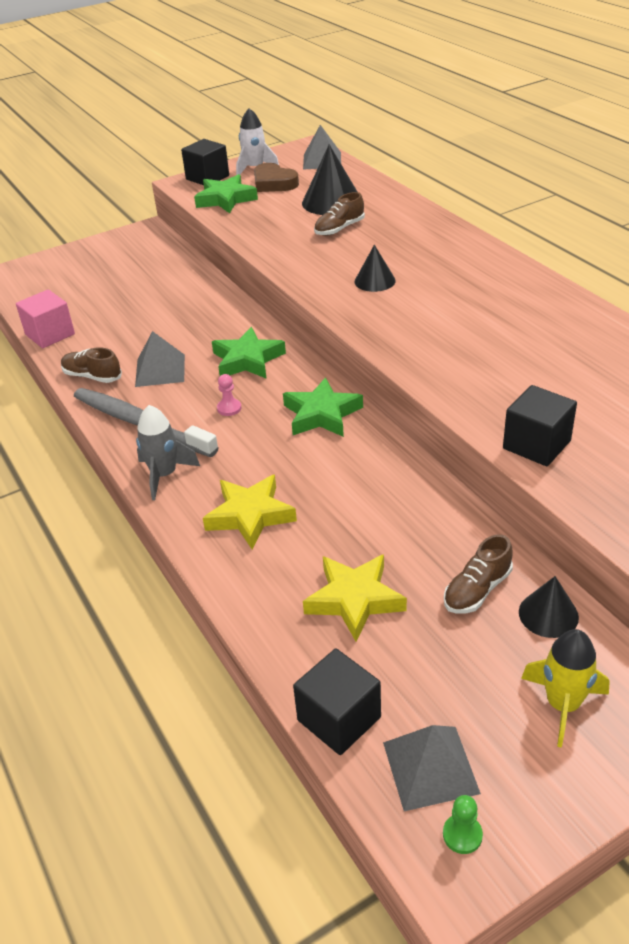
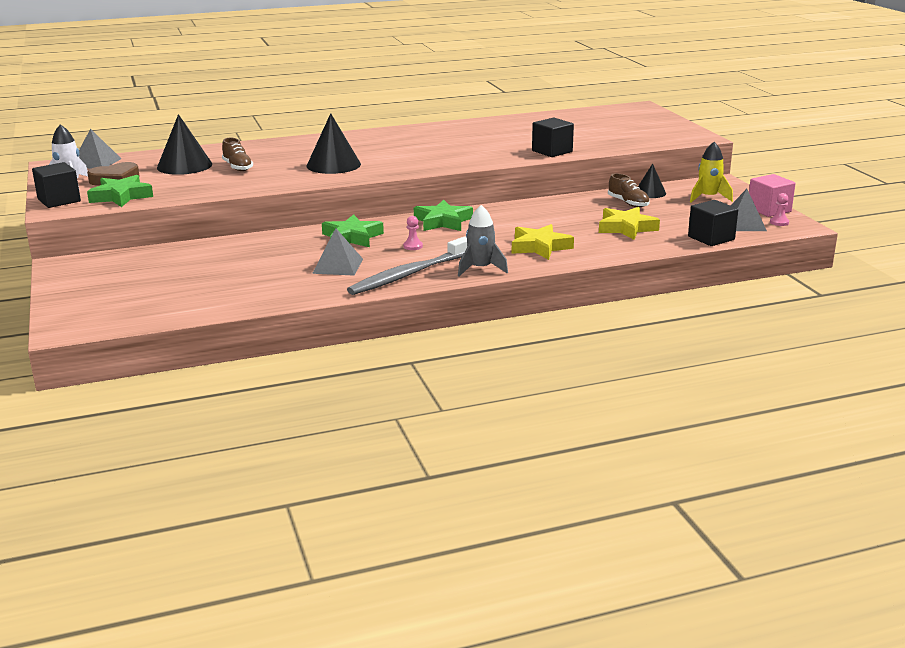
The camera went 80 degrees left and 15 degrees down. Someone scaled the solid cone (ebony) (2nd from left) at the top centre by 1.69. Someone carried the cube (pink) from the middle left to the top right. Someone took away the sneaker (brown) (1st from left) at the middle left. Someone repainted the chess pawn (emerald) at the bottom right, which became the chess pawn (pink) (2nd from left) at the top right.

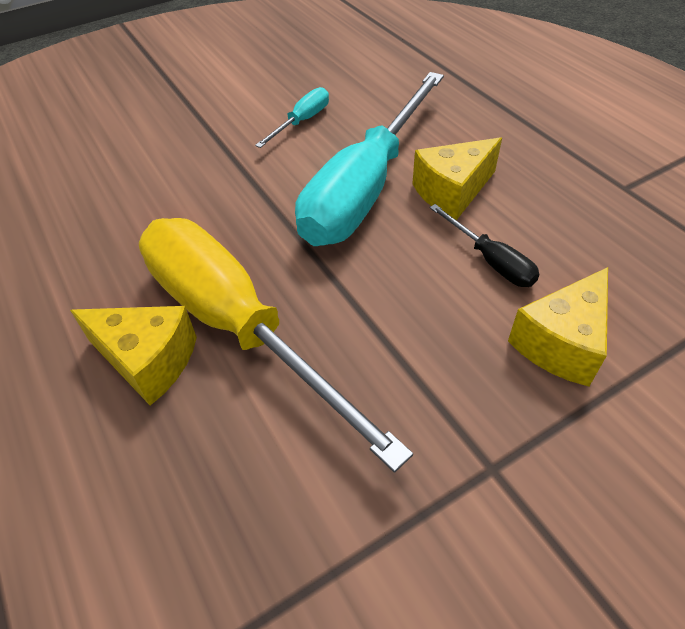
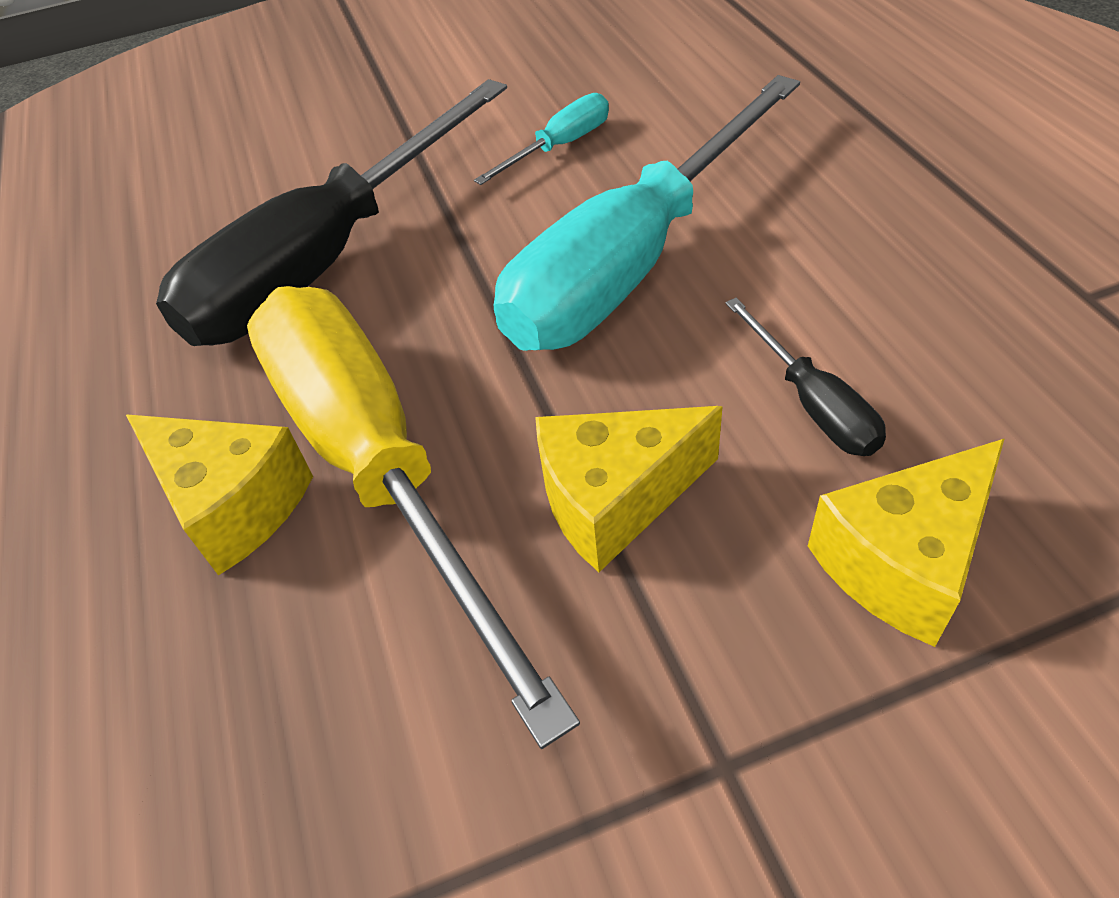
The camera went 15 degrees right and 0 degrees up. Someone carried the piece of cheese (golden) (2nd from left) from the top right to the centre. Someone put down the hand screwdriver (ebony) (1st from left) at the top left.

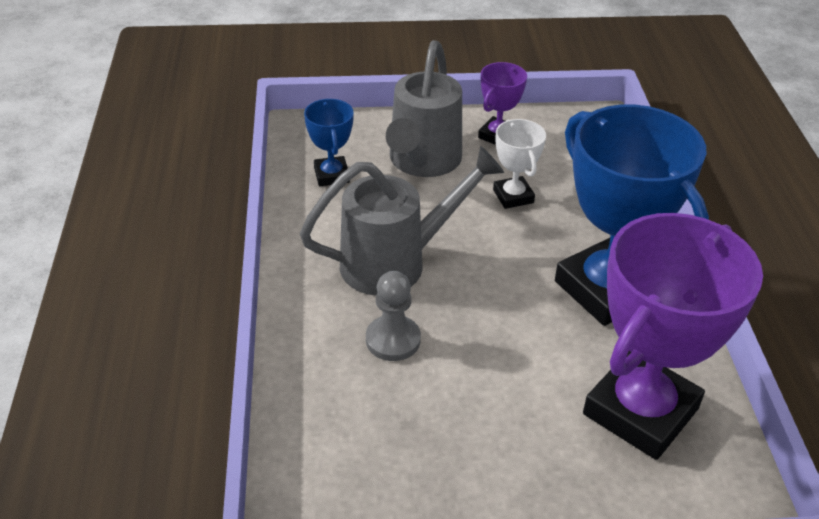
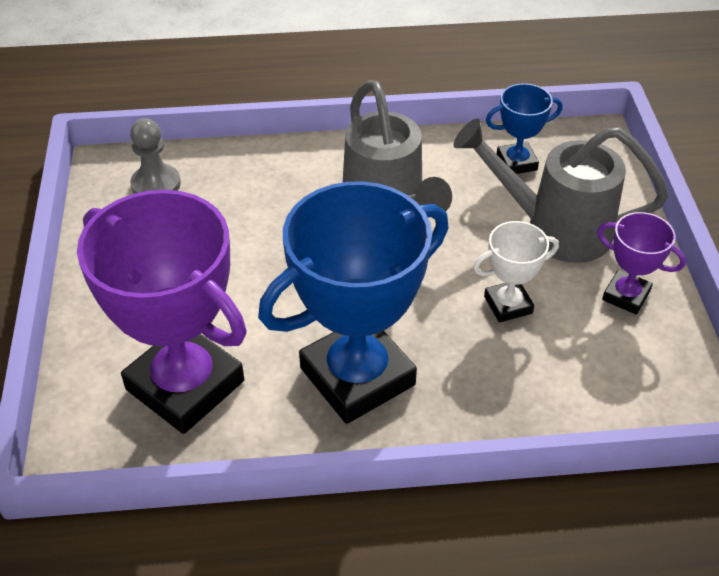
The camera went 90 degrees right and 5 degrees up. Someone carried the chess pawn (grey) from the centre to the top left.

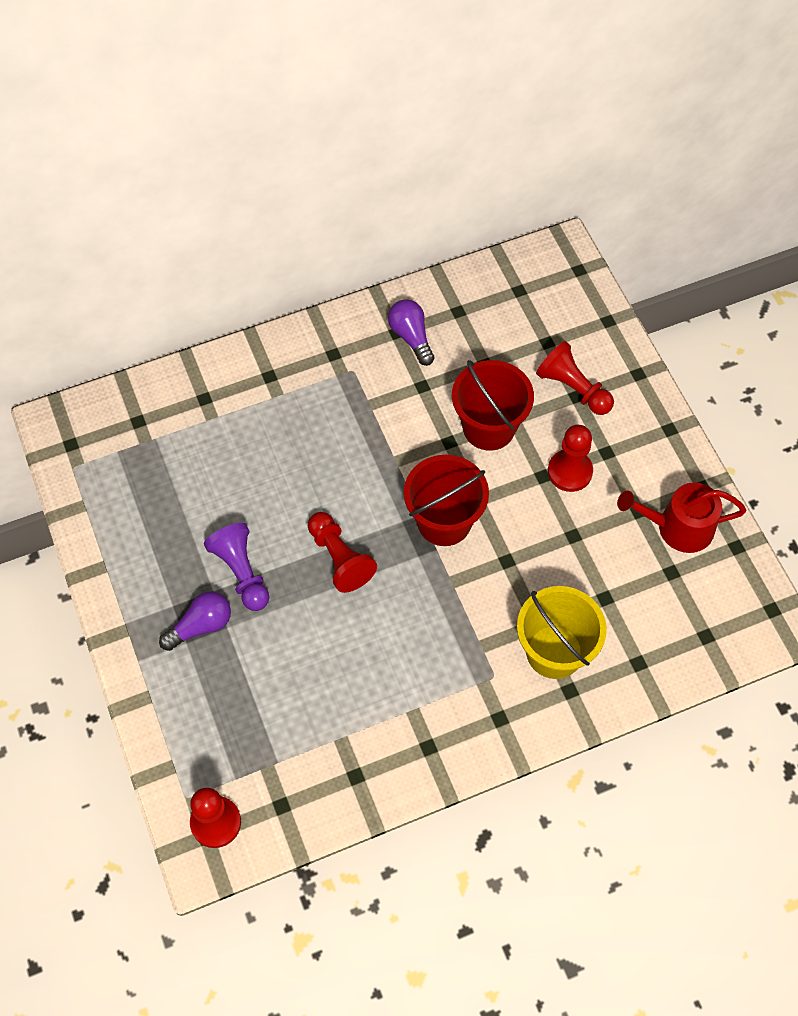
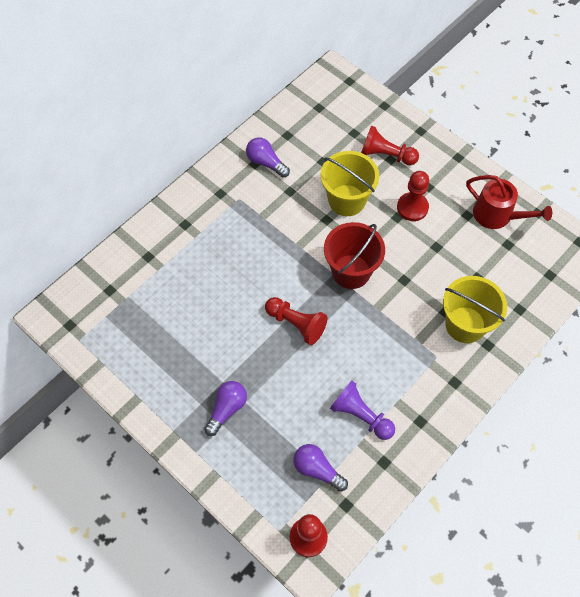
The camera went 25 degrees left and 0 degrees up. Someone repainted the pail (red) (2nd from left) at the centre, which became the pail (golden) (1st from left) at the top centre. Someone rotated the watering can (red) at the middle right by 120 degrees counterclockwise. Someone carried the chess pawn (violet) from the middle left to the bottom centre. Someone put down the bulb (violet) (3rd from left) at the bottom centre.

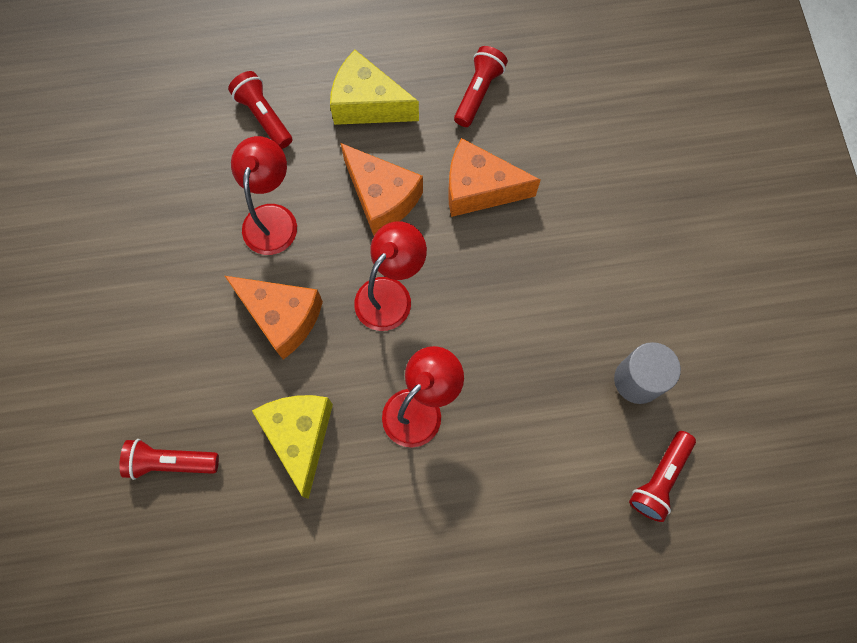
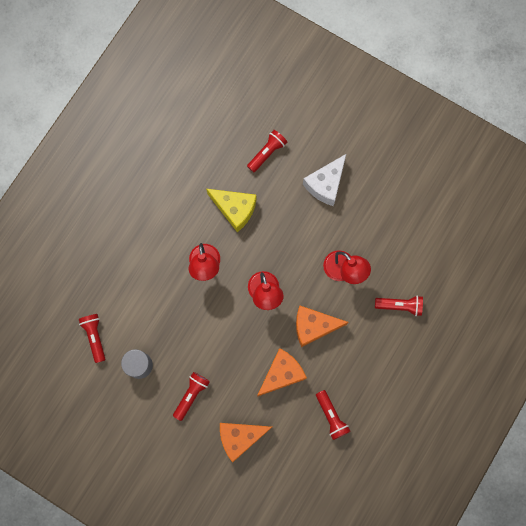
The camera went 130 degrees right and 5 degrees up. Someone took away the piece of cheese (golden) (2nd from left) at the top centre. Someone carried the piece of cheese (bright orange) (1st from left) from the middle left to the bottom centre. Someone put down the piece of cheese (white) at the centre. Someone put down the flashlight (red) (2nd from left) at the bottom centre.

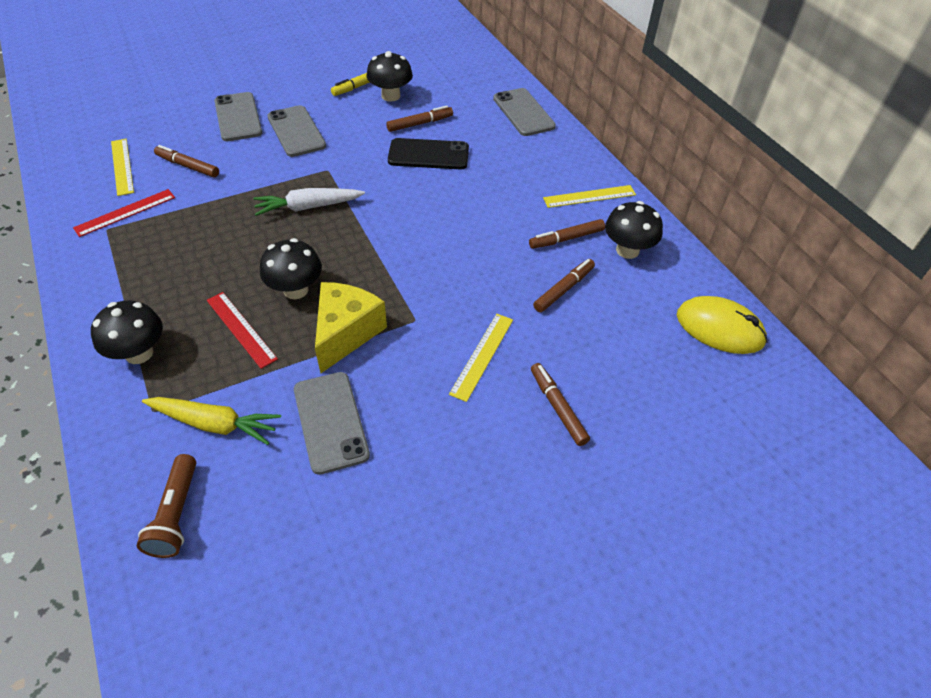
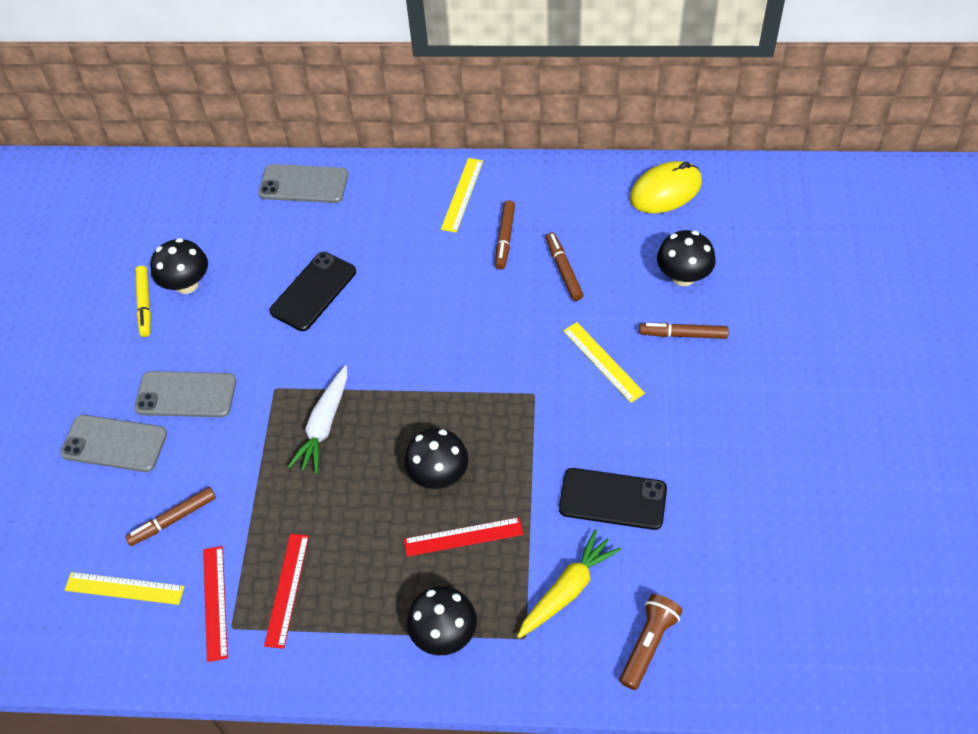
The camera went 55 degrees left and 5 degrees up. Someone took away the felt pen (brown) (2nd from left) at the top centre. Someone carried the fungus (ebony) (4th from left) from the top right to the middle right. Someone took away the piece of cheese (golden) at the centre. Someone repainted the phone (grey) (3rd from left) at the centre, which became the phone (ebony) (2nd from left) at the bottom centre. Someone rotated the flashlight (brown) at the bottom left by 90 degrees counterclockwise. Someone put down the ruler (red) (2nd from left) at the bottom left.

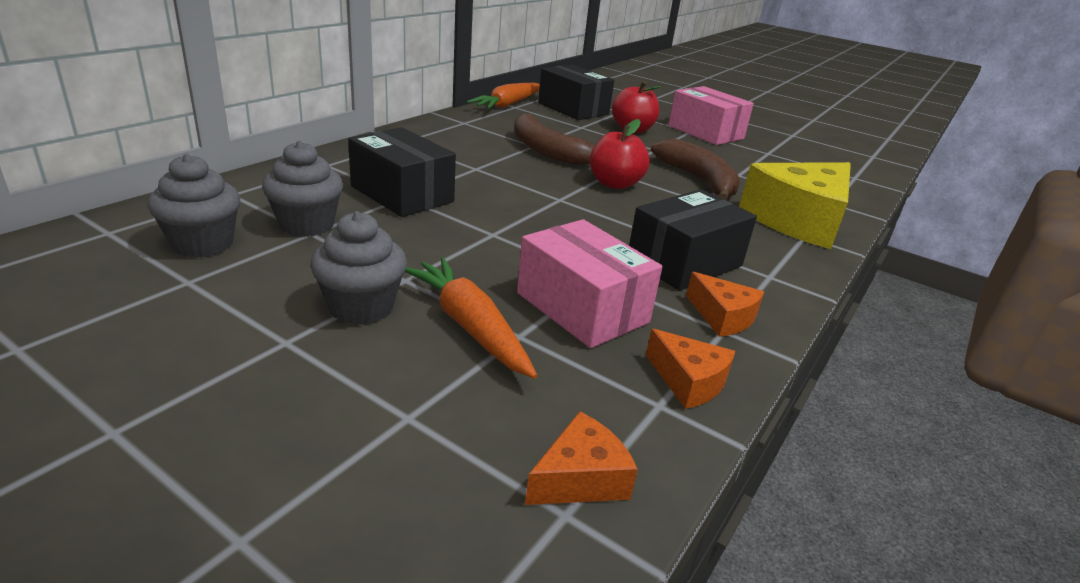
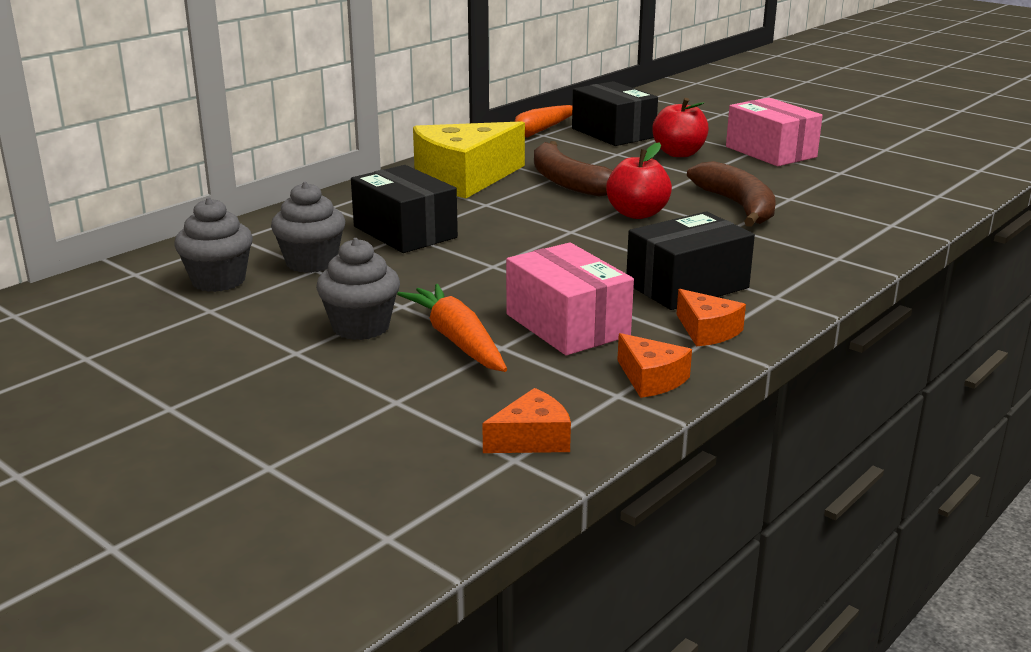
The camera went 10 degrees right and 5 degrees down. Someone carried the piece of cheese (golden) from the middle right to the top centre.

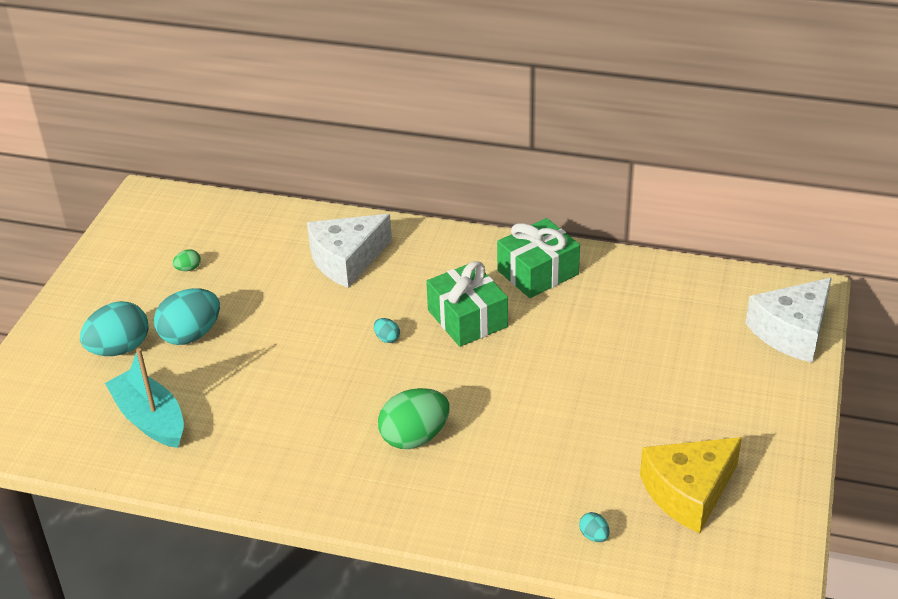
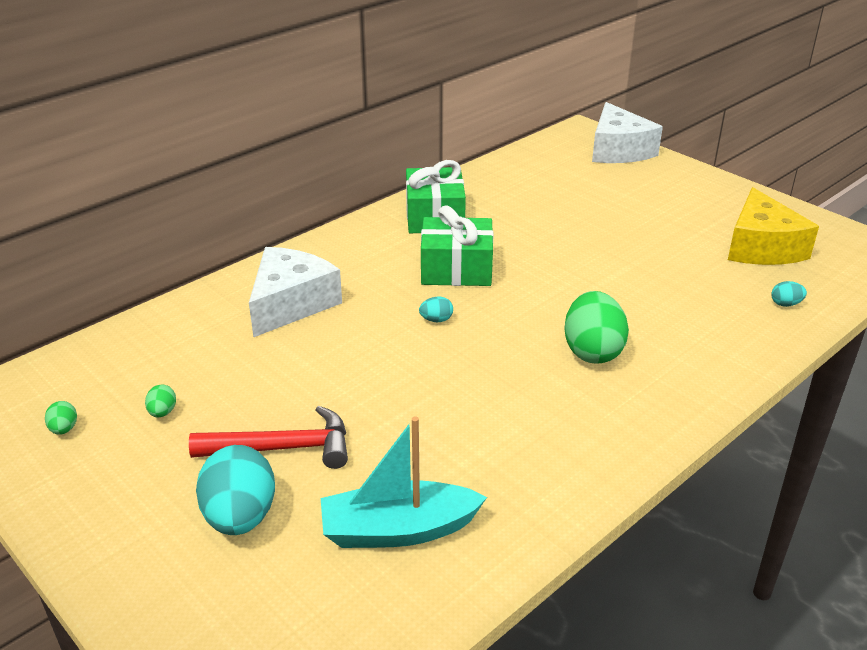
The camera went 60 degrees left and 5 degrees down. Someone rotated the piece of cheese (white) (1st from left) at the centre by 150 degrees counterclockwise. Someone swapped the toy egg (teal) (2nd from left) at the middle left for the claw hammer (red) at the bottom left. Someone put down the toy egg (emerald) (1st from left) at the middle left.

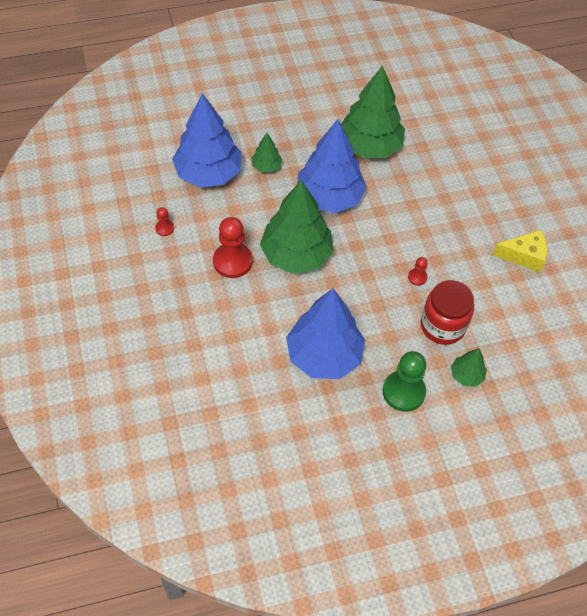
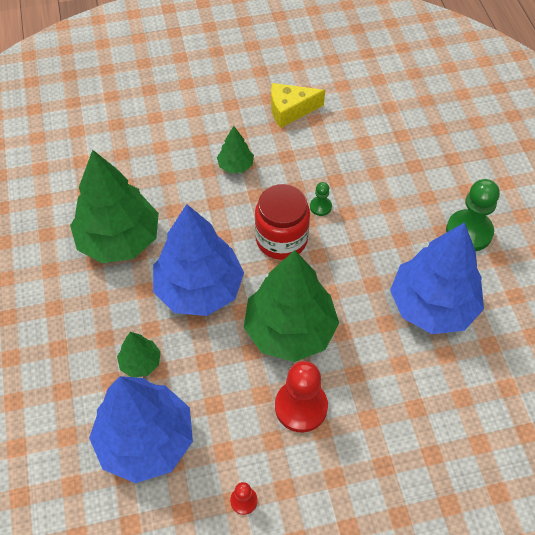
The camera went 85 degrees left and 0 degrees up. Someone rotated the piece of cheese (golden) at the middle right by 105 degrees counterclockwise. Someone repainted the chess pawn (red) (3rd from left) at the middle right, which became the chess pawn (emerald) (1st from left) at the centre. Someone carried the jar (red) from the middle right to the centre. Someone carried the toy tree (emerald) (4th from left in the first image) from the middle right to the top centre.

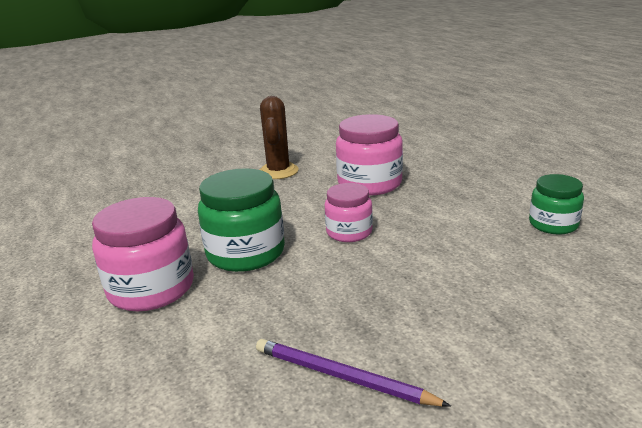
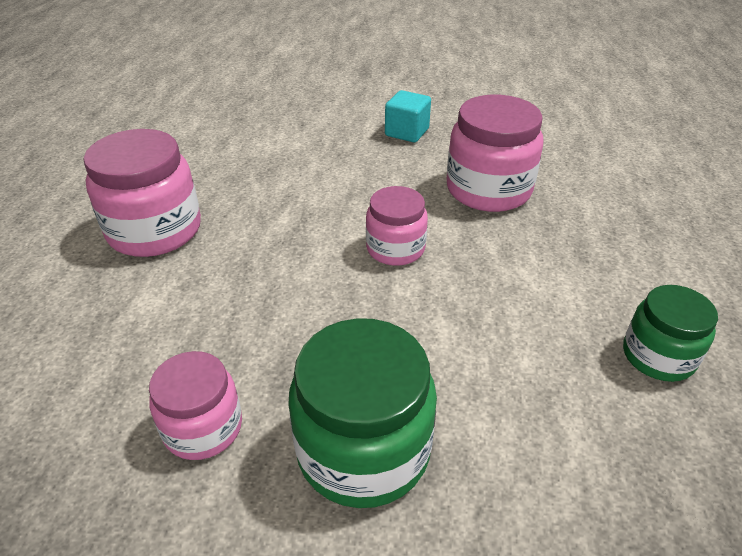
The camera went 30 degrees right and 15 degrees up. Someone swapped the prickly plant (brown) at the top centre for the cube (teal) at the top centre. Someone carried the jar (emerald) (1st from left) from the centre to the bottom centre. Someone swapped the pencil (violet) at the bottom centre for the jar (pink) (2nd from left) at the bottom left.

